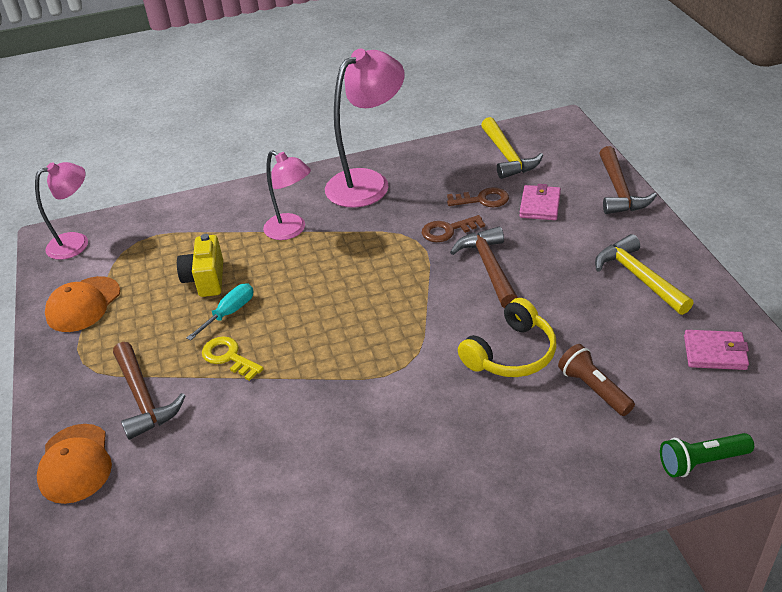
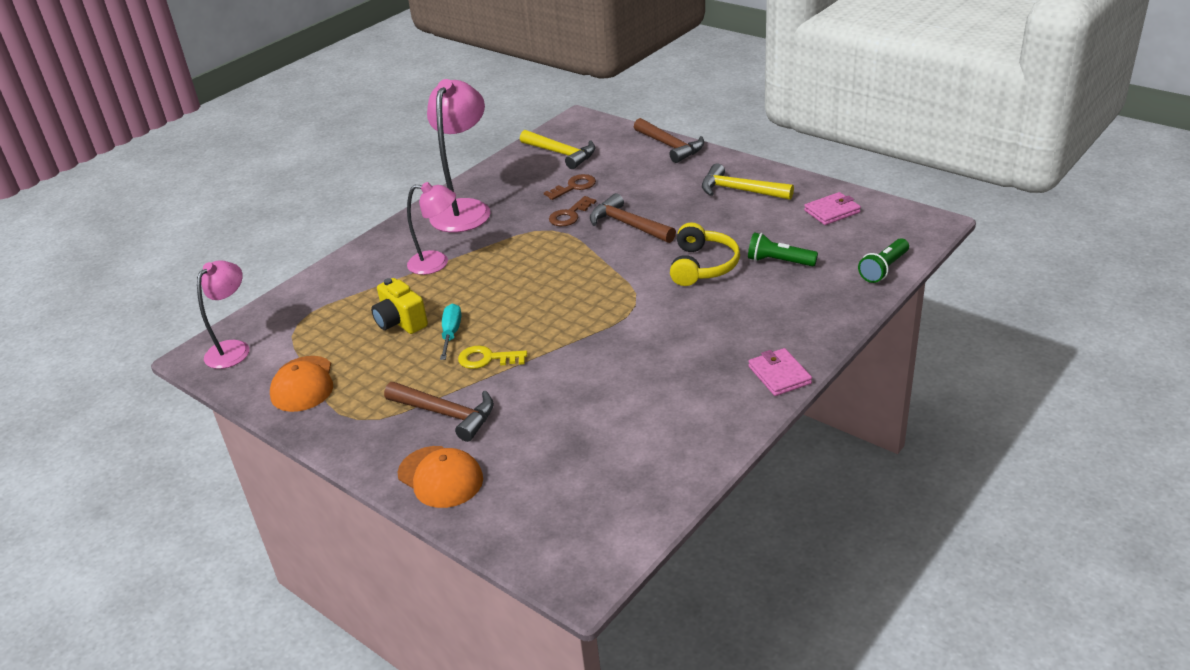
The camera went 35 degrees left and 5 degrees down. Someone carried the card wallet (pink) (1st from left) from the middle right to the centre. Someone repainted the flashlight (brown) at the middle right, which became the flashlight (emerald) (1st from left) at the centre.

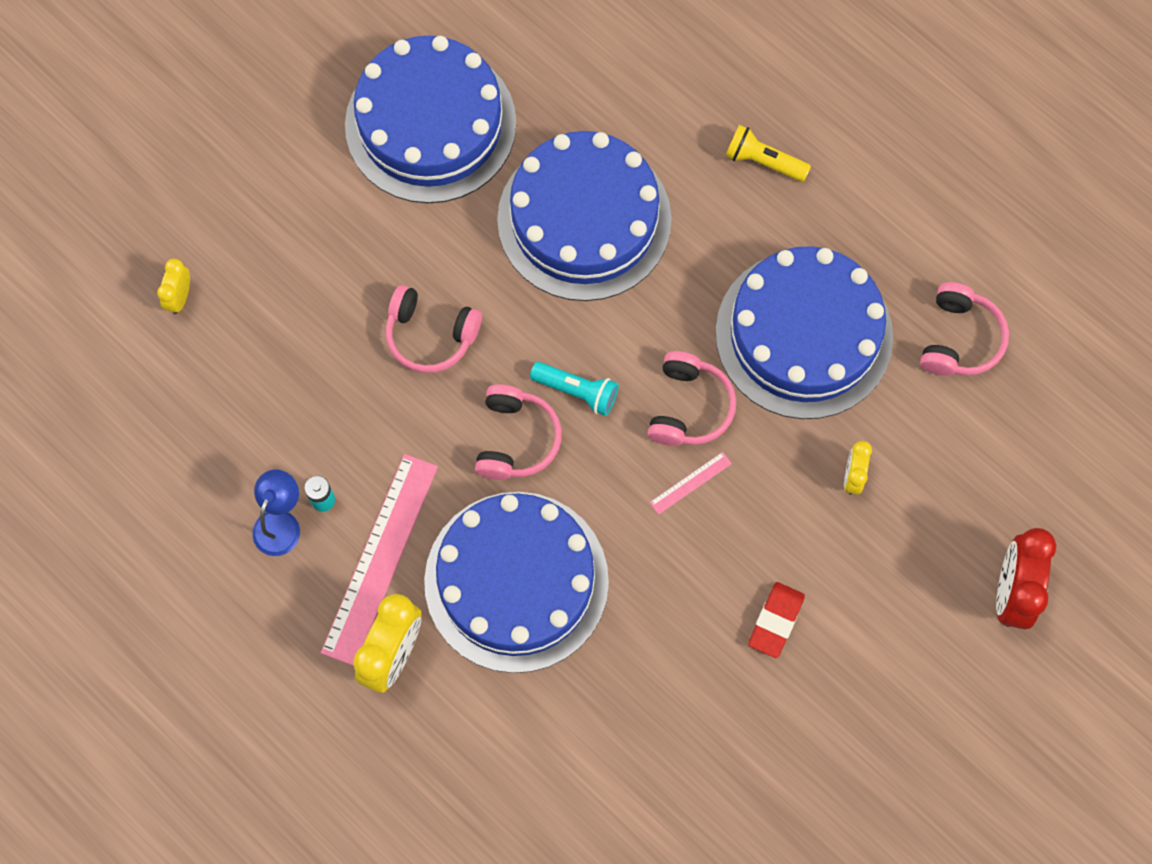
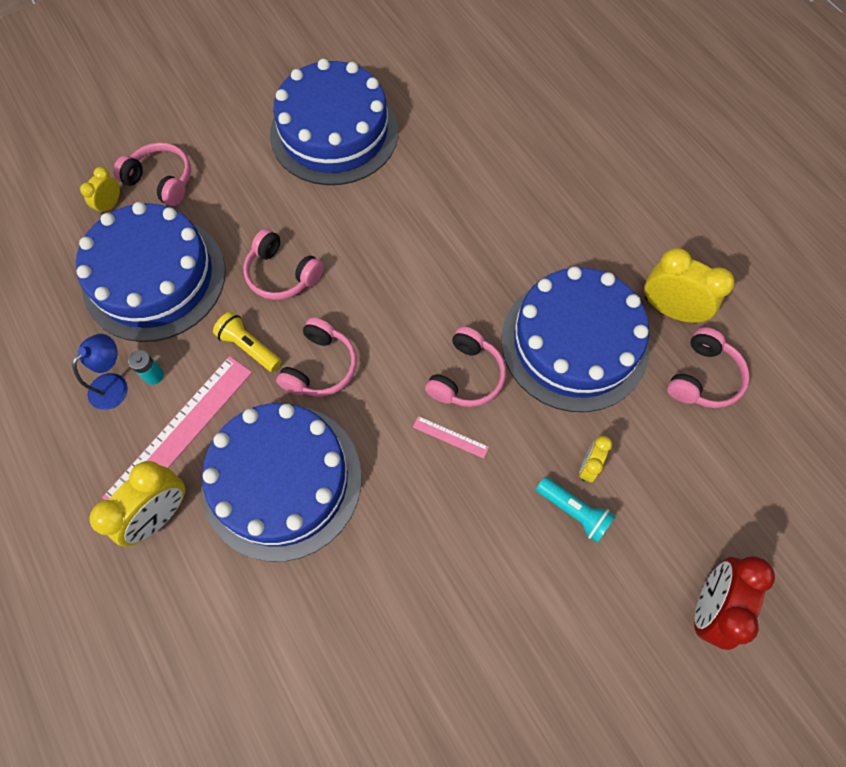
The camera went 15 degrees right and 5 degrees down. Someone carried the flashlight (golden) from the top right to the middle left. Someone carried the gateau (royal blue) (3rd from left in the first image) from the top centre to the middle left. Someone carried the flashlight (teal) from the centre to the middle right. Someone rotated the ruler (pink) (2nd from left) at the centre by 45 degrees clockwise. Someone took away the pencil eraser (red) at the bottom right. Someone put down the headphones (pink) (1st from left) at the top left. Someone put down the bedside clock (golden) (4th from left) at the middle right.

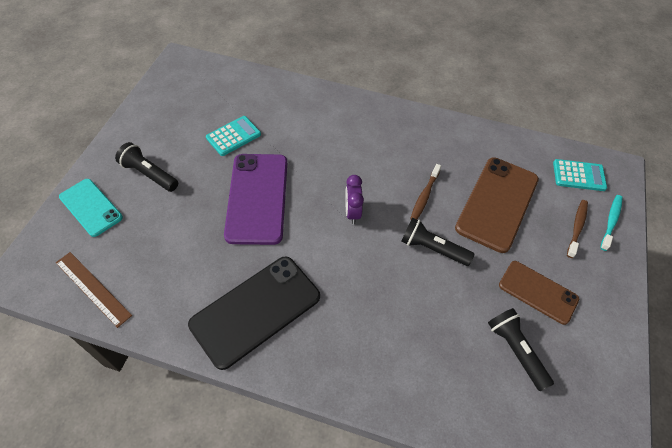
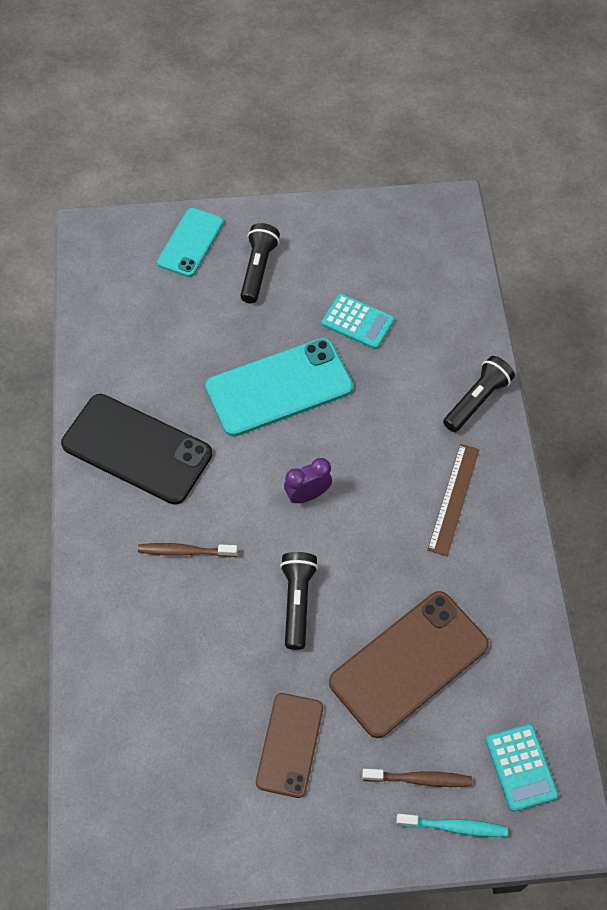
The camera went 70 degrees right and 5 degrees up. Someone repainted the phone (violet) at the centre, which became the phone (teal) (2nd from left) at the centre. Someone rotated the phone (brown) (1st from left in the first image) at the middle right by 45 degrees counterclockwise. Someone carried the toothbrush (brown) (1st from left) from the centre to the middle left. Someone carried the ruler (brown) from the middle left to the middle right. Someone carried the flashlight (ebony) (3rd from left) from the bottom right to the middle right.

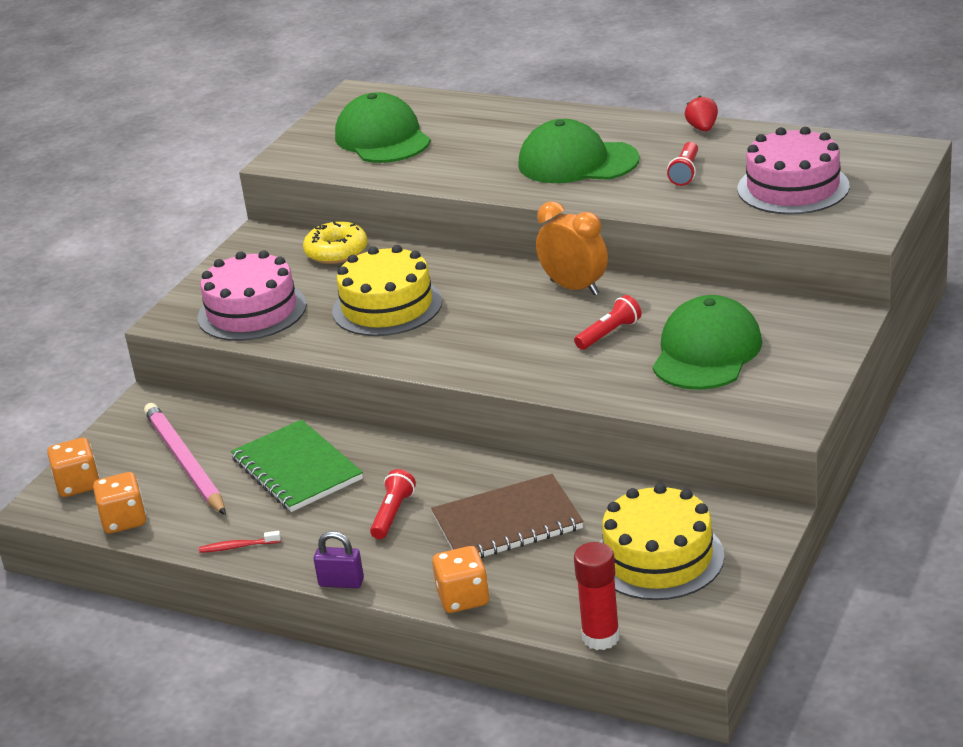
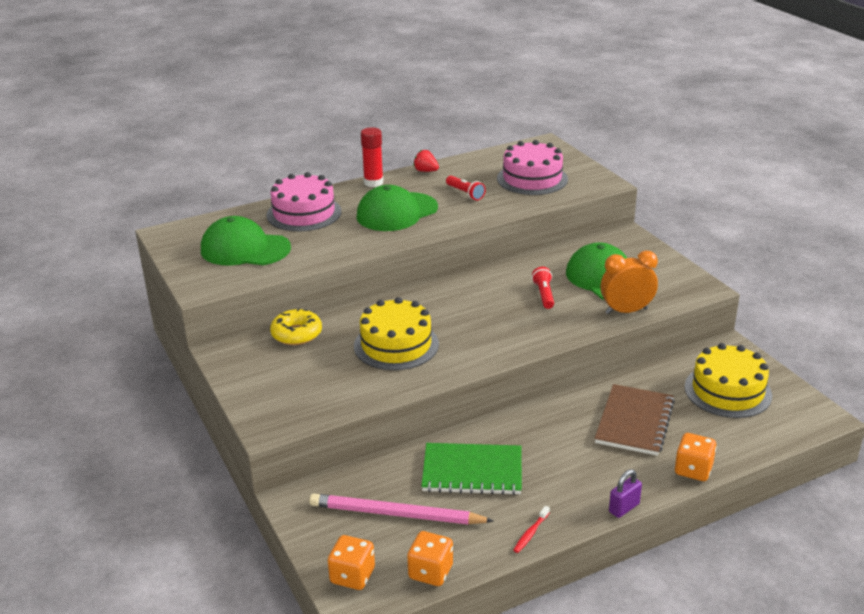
The camera went 55 degrees left and 0 degrees up. Someone carried the bedside clock (bright orange) from the top centre to the middle right. Someone carried the gateau (pink) (1st from left) from the middle left to the top centre. Someone took away the flashlight (red) (1st from left) at the bottom centre. Someone carried the stick of glue (red) from the bottom centre to the top centre.

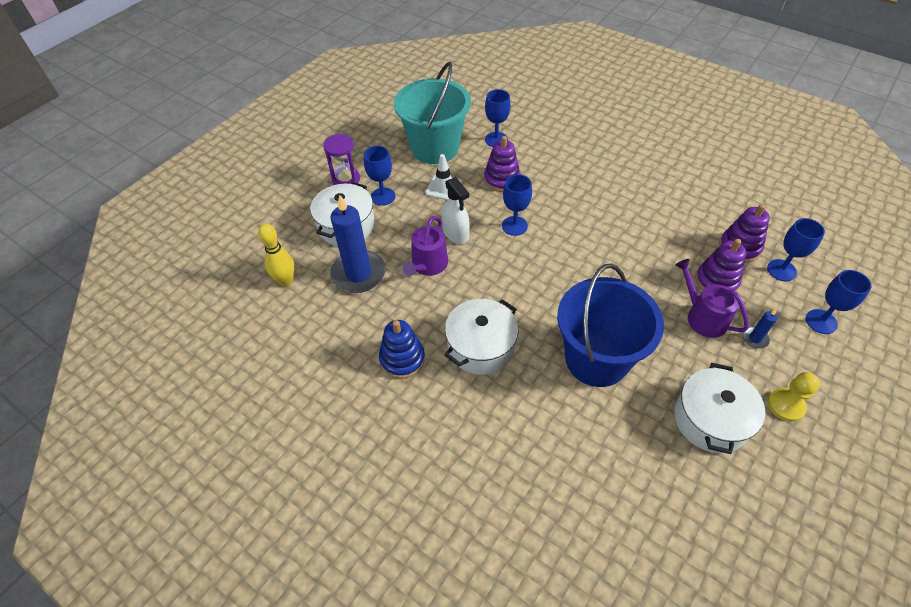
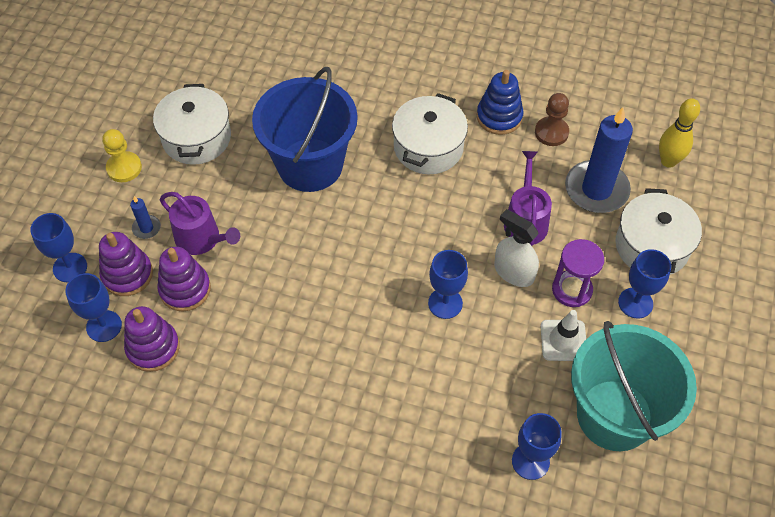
The camera went 160 degrees right and 5 degrees up. Someone carried the sand timer (violet) from the top centre to the middle right. Someone carried the stacking toy (violet) (1st from left) from the top centre to the middle left. Someone put down the chess pawn (brown) at the top right.

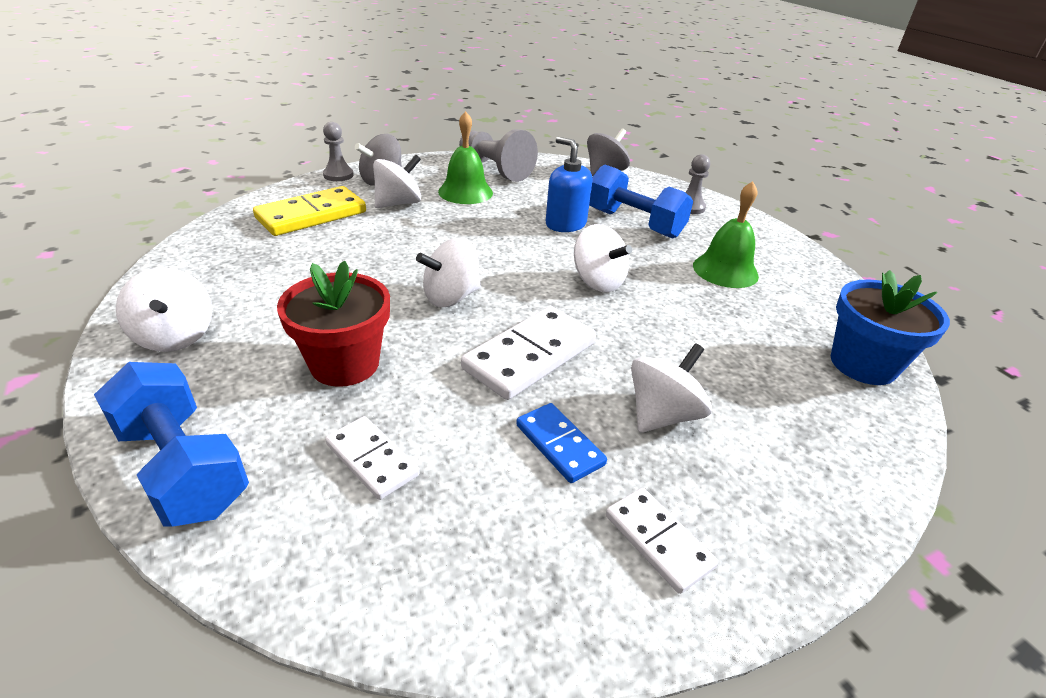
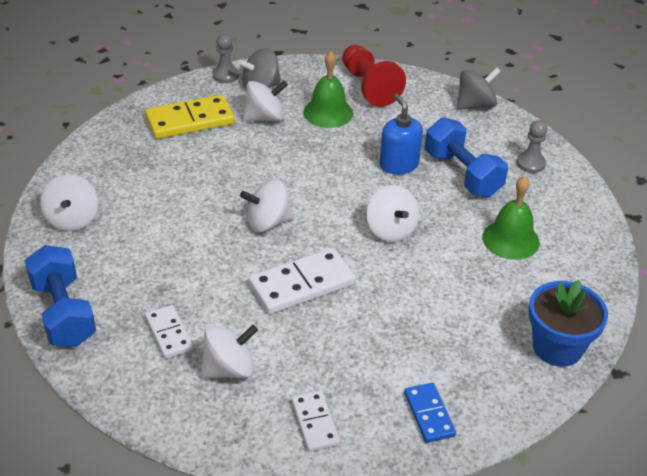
The camera went 20 degrees right and 5 degrees up. Someone repainted the chess pawn (grey) (2nd from left) at the top centre, which became the chess pawn (red) at the top centre. Someone took away the flower pot (red) at the middle left. Someone carried the whirligig (white) (5th from left in the first image) from the centre to the bottom centre. Someone carried the domino tile (royal blue) from the centre to the bottom centre.

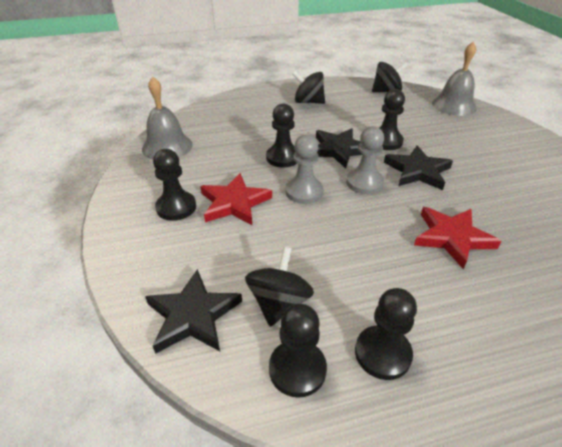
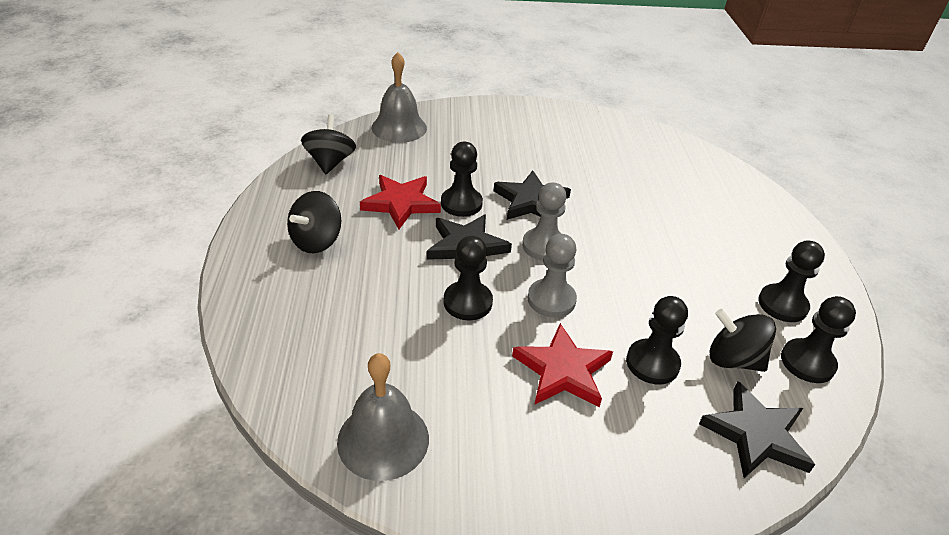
The camera went 80 degrees left and 0 degrees up. Someone carried the chess pawn (ebony) (1st from left in the first image) from the middle left to the middle right. Someone carried the star (red) (2nd from left in the first image) from the middle right to the centre.

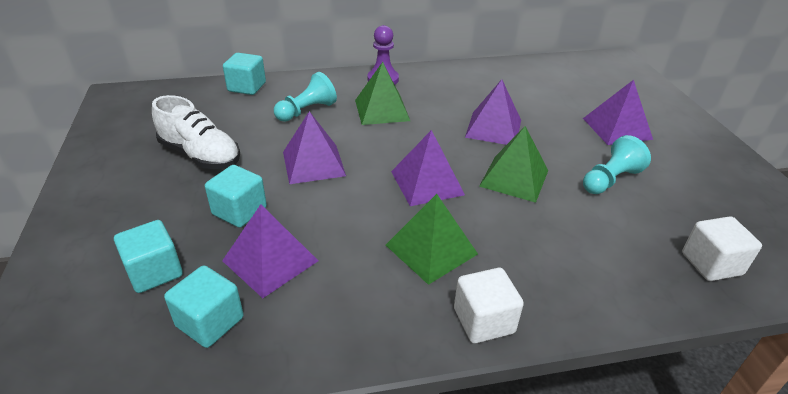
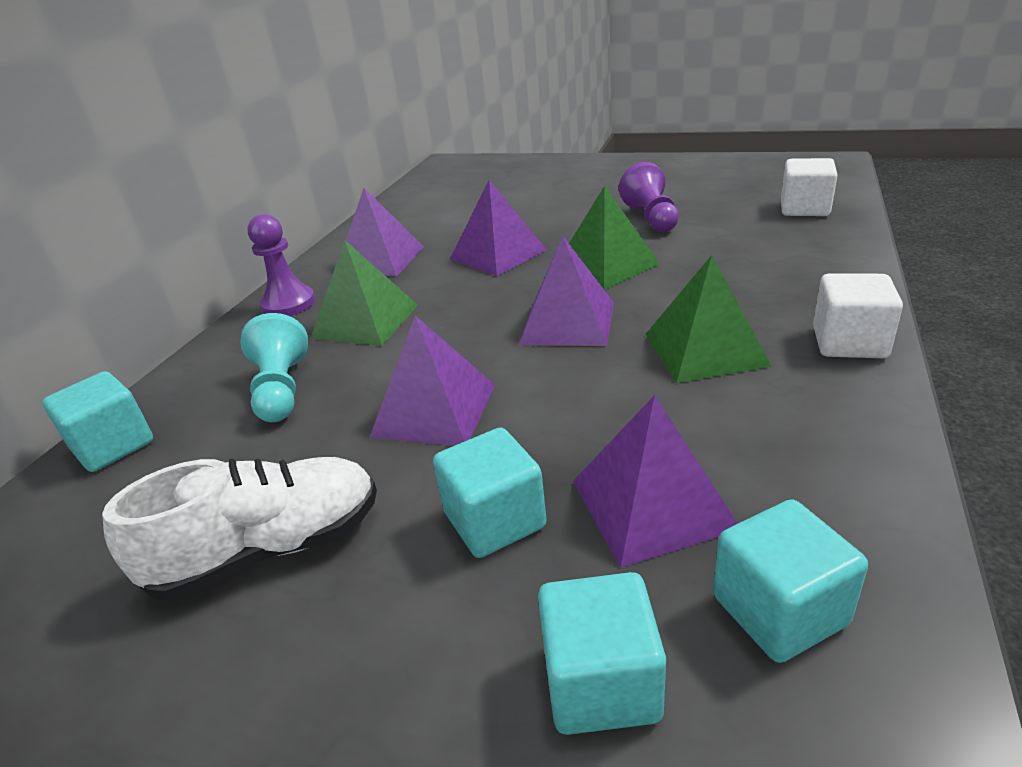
The camera went 55 degrees left and 5 degrees down. Someone carried the pyramid (violet) (5th from left in the first image) from the top right to the top centre. Someone repainted the chess pawn (teal) (2nd from left) at the middle right, which became the chess pawn (violet) (2nd from left) at the top centre.

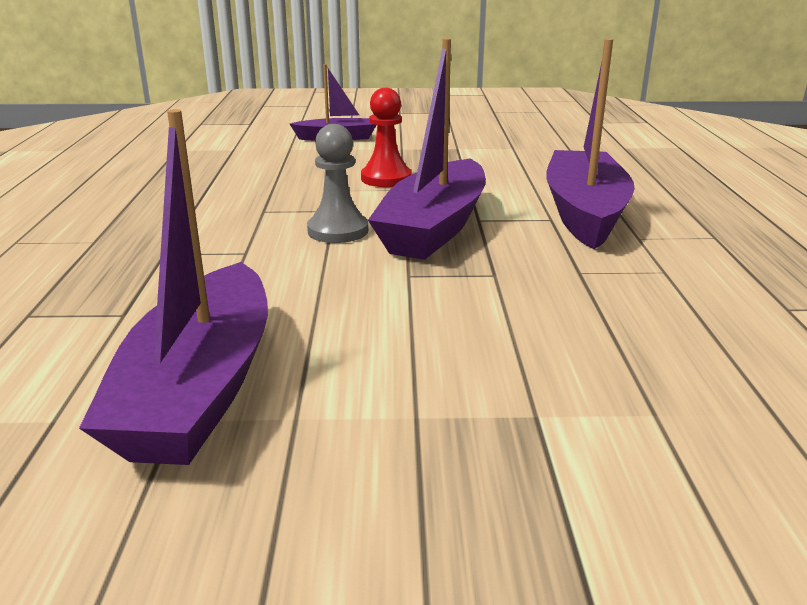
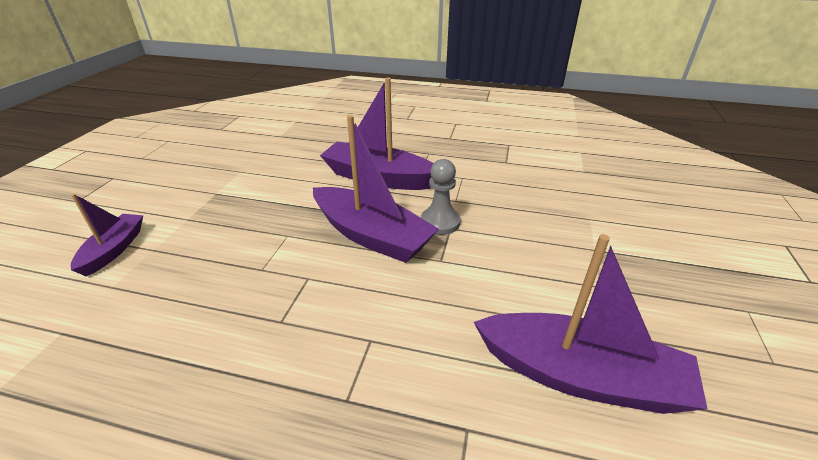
The camera went 75 degrees left and 10 degrees up. Someone took away the chess pawn (red) at the top centre. Someone carried the chess pawn (grey) from the top centre to the centre.

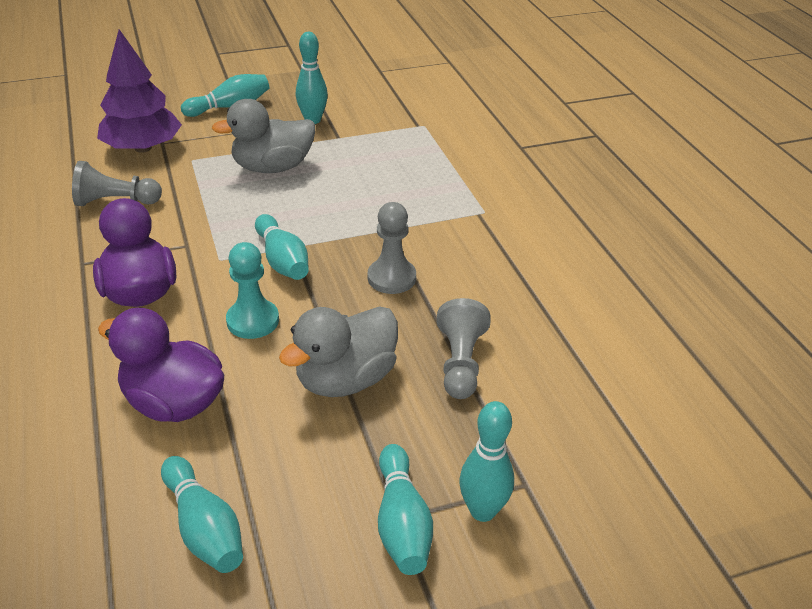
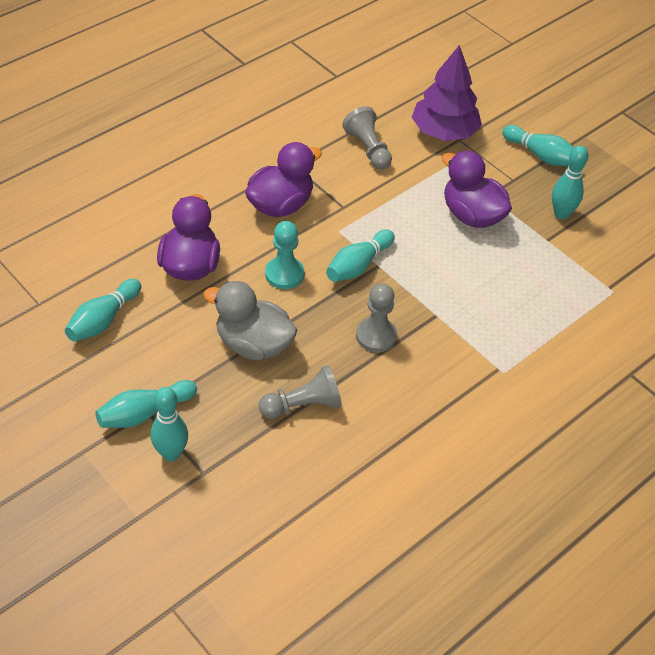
The camera went 65 degrees right and 10 degrees up. Someone repainted the toy duck (grey) (1st from left) at the top left, which became the toy duck (violet) (3rd from left) at the top right.

